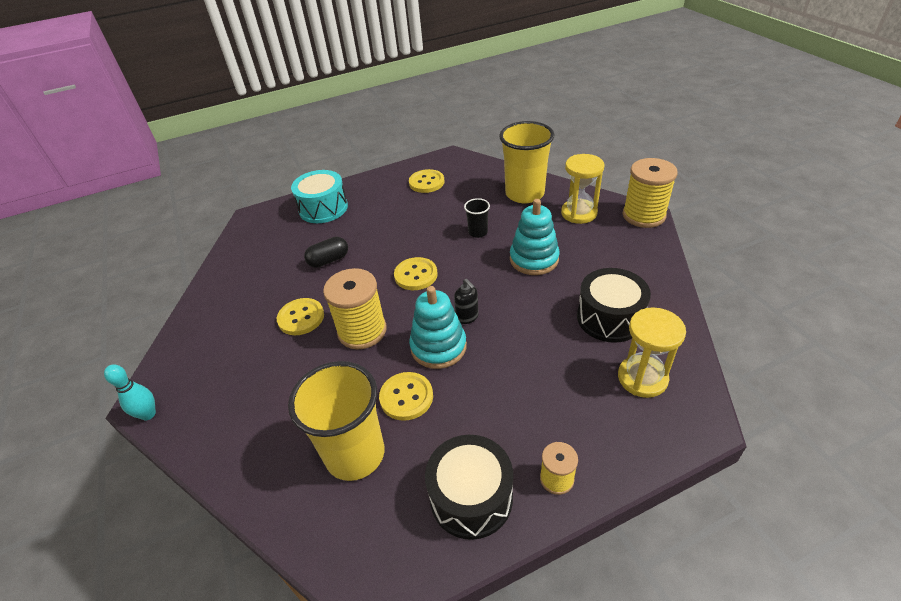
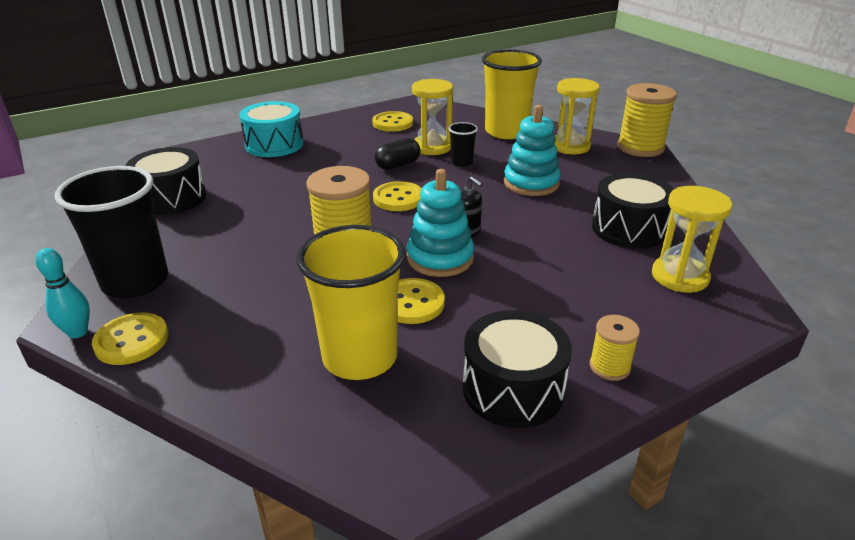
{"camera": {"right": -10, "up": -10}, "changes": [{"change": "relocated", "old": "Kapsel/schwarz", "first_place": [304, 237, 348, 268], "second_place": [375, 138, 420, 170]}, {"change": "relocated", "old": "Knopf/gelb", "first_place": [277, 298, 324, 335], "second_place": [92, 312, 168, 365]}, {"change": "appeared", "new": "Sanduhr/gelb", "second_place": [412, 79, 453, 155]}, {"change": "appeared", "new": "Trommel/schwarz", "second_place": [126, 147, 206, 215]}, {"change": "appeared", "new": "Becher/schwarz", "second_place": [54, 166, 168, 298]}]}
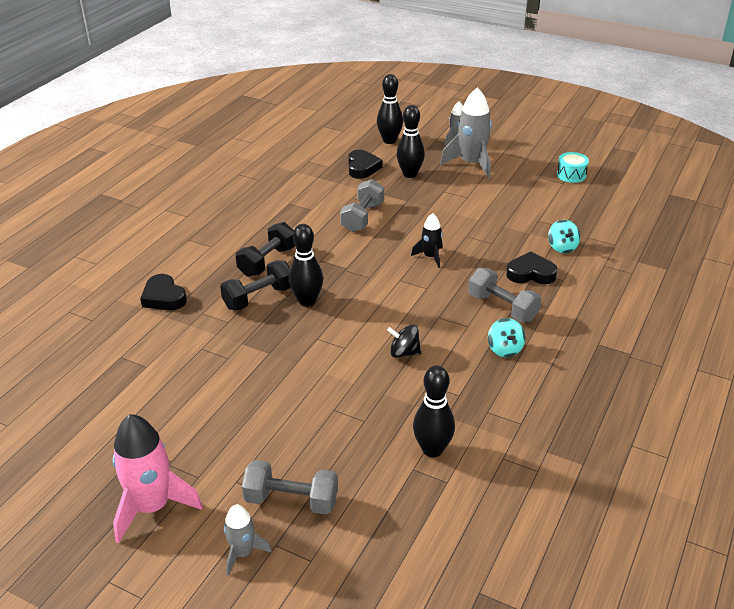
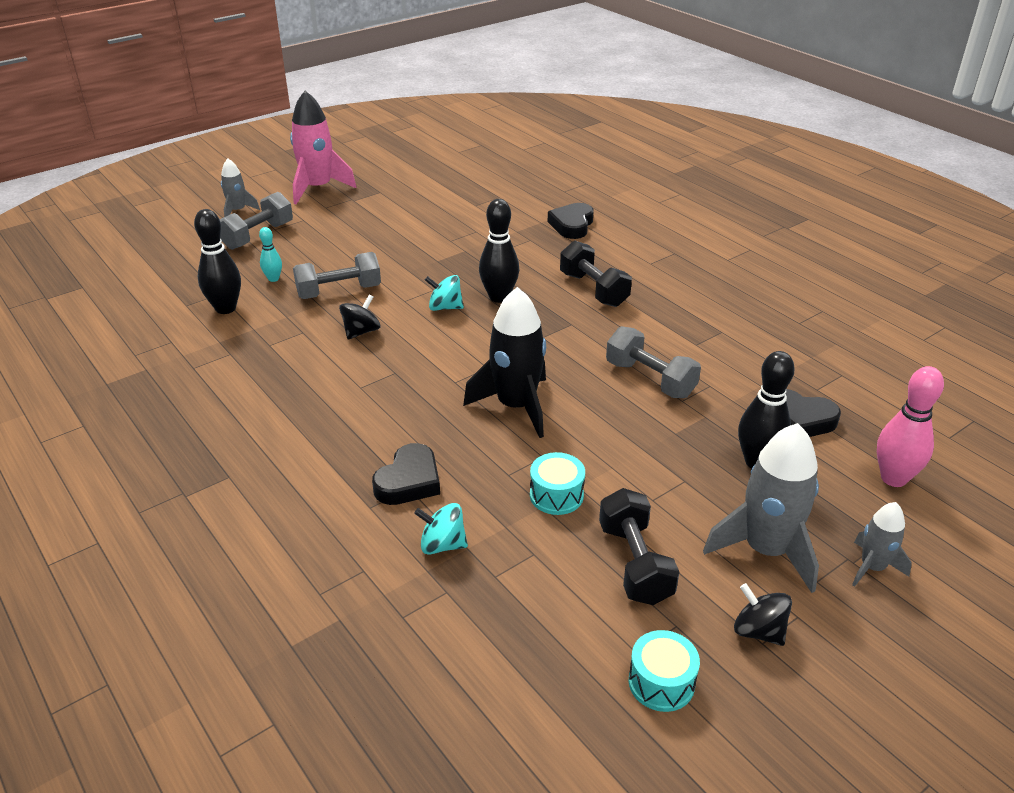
{"camera": {"right": 115, "up": 0}, "changes": [{"change": "colour", "old": "Bowlingkegel/schwarz", "new": "Bowlingkegel/rosa", "first_place": [377, 74, 403, 144], "second_place": [877, 366, 944, 487]}, {"change": "size", "old": "Rakete/schwarz", "first_place": [411, 213, 443, 268], "second_place": [463, 287, 546, 438], "factor": 1.84}, {"change": "relocated", "old": "Hantel/schwarz", "first_place": [220, 260, 291, 311], "second_place": [599, 488, 679, 605]}, {"change": "relocated", "old": "Hantel/grau", "first_place": [468, 268, 541, 322], "second_place": [293, 252, 381, 299]}, {"change": "spun", "old": "Herz/schwarz", "first_place": [140, 274, 187, 310], "second_place": [548, 203, 594, 239], "degrees": -60}, {"change": "relocated", "old": "Kreisel/türkis", "first_place": [488, 318, 525, 357], "second_place": [425, 275, 464, 311]}, {"change": "appeared", "new": "Bowlingkegel/türkis", "second_place": [259, 227, 282, 282]}, {"change": "appeared", "new": "Trommel/türkis", "second_place": [530, 452, 585, 515]}, {"change": "appeared", "new": "Kreisel/schwarz", "second_place": [734, 583, 792, 646]}]}
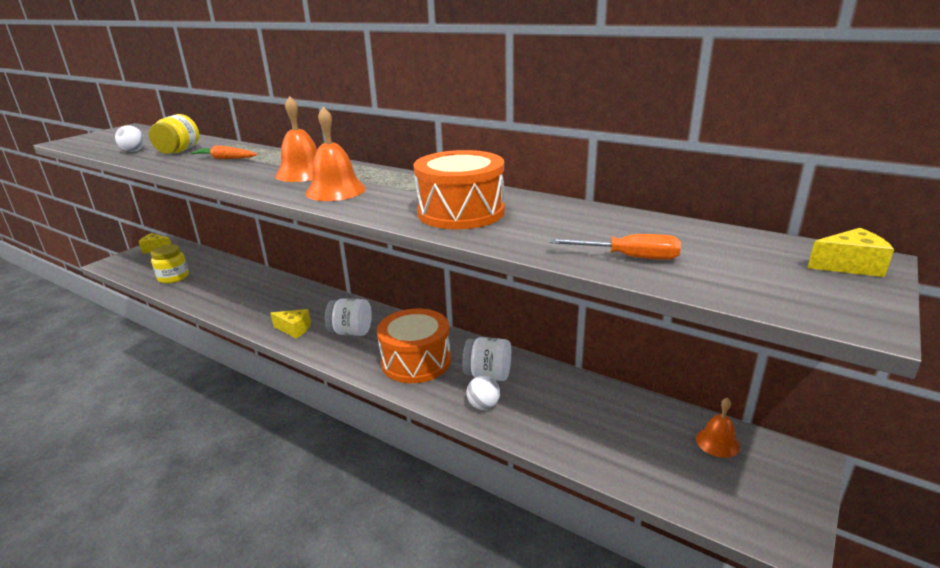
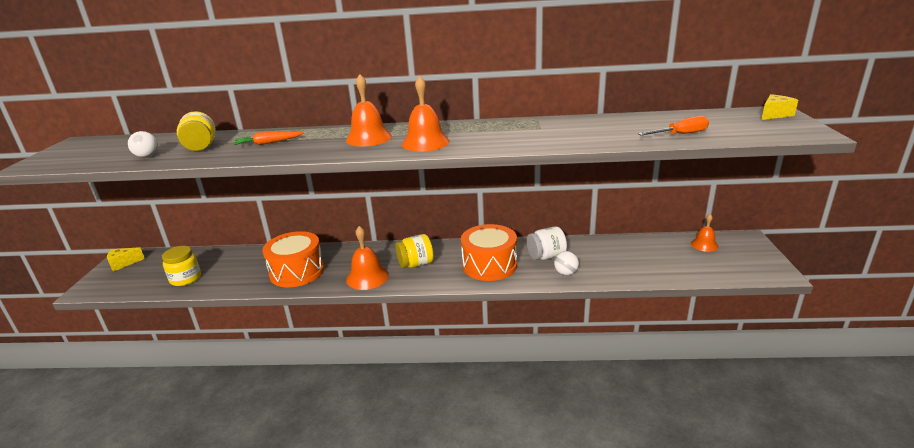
{"camera": {"right": -30, "up": 0}, "changes": [{"change": "relocated", "old": "Trommel/orange", "first_place": [414, 150, 505, 230], "second_place": [262, 231, 325, 287]}, {"change": "colour", "old": "Einmachglas/weiß", "new": "Einmachglas/gelb", "first_place": [325, 298, 372, 336], "second_place": [396, 234, 434, 268]}, {"change": "exchanged", "old": "Käse/gelb", "new": "Glocke/orange", "first_place": [270, 309, 311, 339], "second_place": [346, 226, 389, 290]}]}
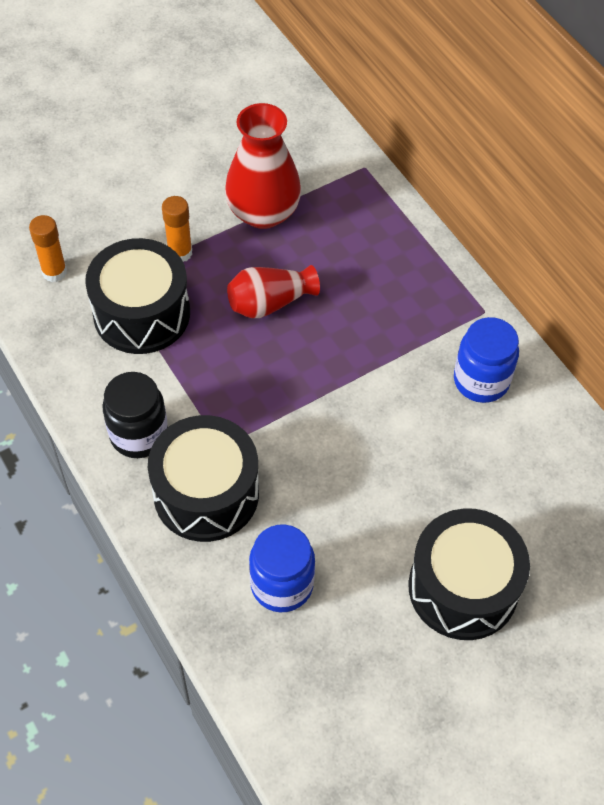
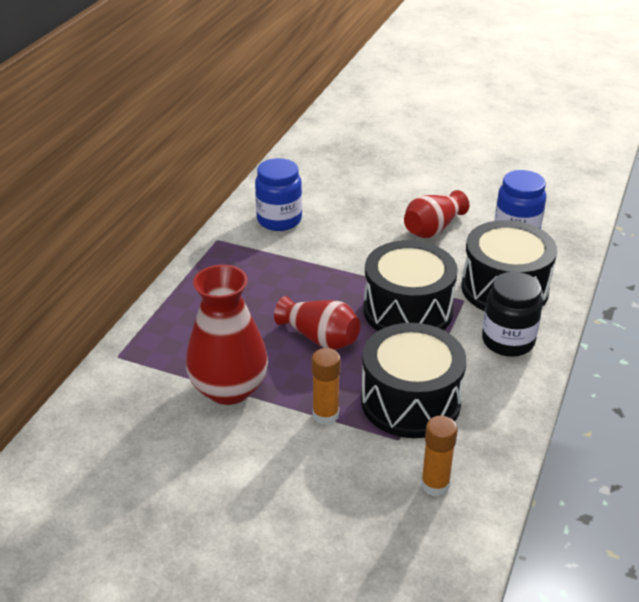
{"camera": {"right": -125, "up": -20}, "changes": [{"change": "relocated", "old": "Trommel/schwarz", "first_place": [408, 508, 530, 640], "second_place": [363, 240, 458, 331]}, {"change": "appeared", "new": "Vase/rot", "second_place": [404, 190, 469, 238]}]}
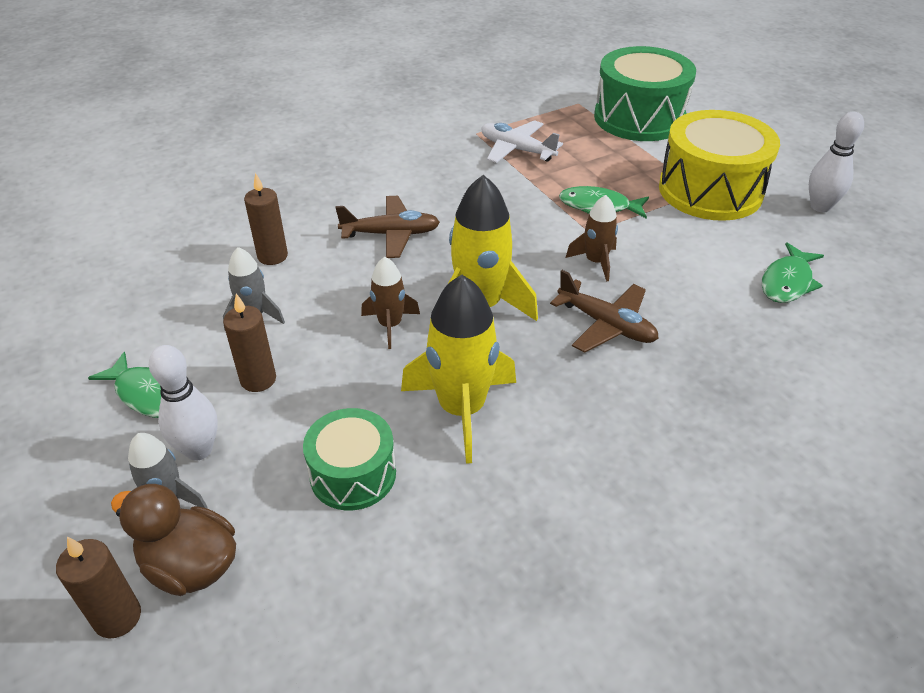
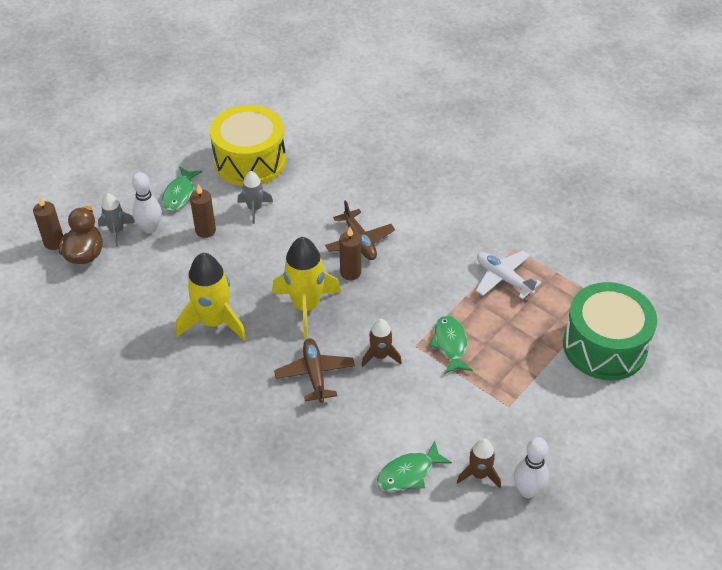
{"camera": {"right": 70, "up": 5}, "changes": [{"change": "relocated", "old": "Trommel/gelb", "first_place": [659, 110, 780, 221], "second_place": [210, 105, 286, 186]}, {"change": "spun", "old": "Flugzeug/weiß", "first_place": [482, 120, 563, 163], "second_place": [476, 251, 542, 299], "degrees": -60}, {"change": "relocated", "old": "Kerze/braun", "first_place": [244, 173, 288, 265], "second_place": [339, 227, 361, 280]}, {"change": "spun", "old": "Fisch/grün", "first_place": [761, 242, 824, 303], "second_place": [377, 440, 452, 491], "degrees": -45}, {"change": "relocated", "old": "Rakete/braun", "first_place": [361, 257, 420, 349], "second_place": [457, 439, 501, 488]}, {"change": "spun", "old": "Flugzeug/braun", "first_place": [550, 270, 659, 353], "second_place": [274, 338, 355, 403], "degrees": 150}, {"change": "missing", "old": "Trommel/grün", "first_place": [303, 408, 396, 510]}]}
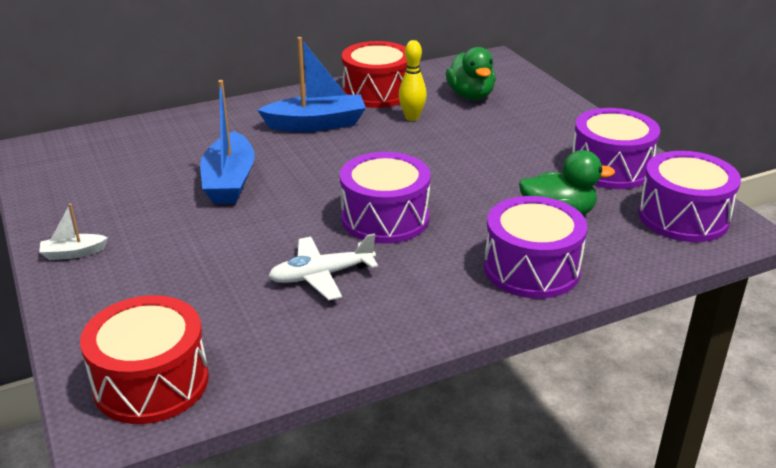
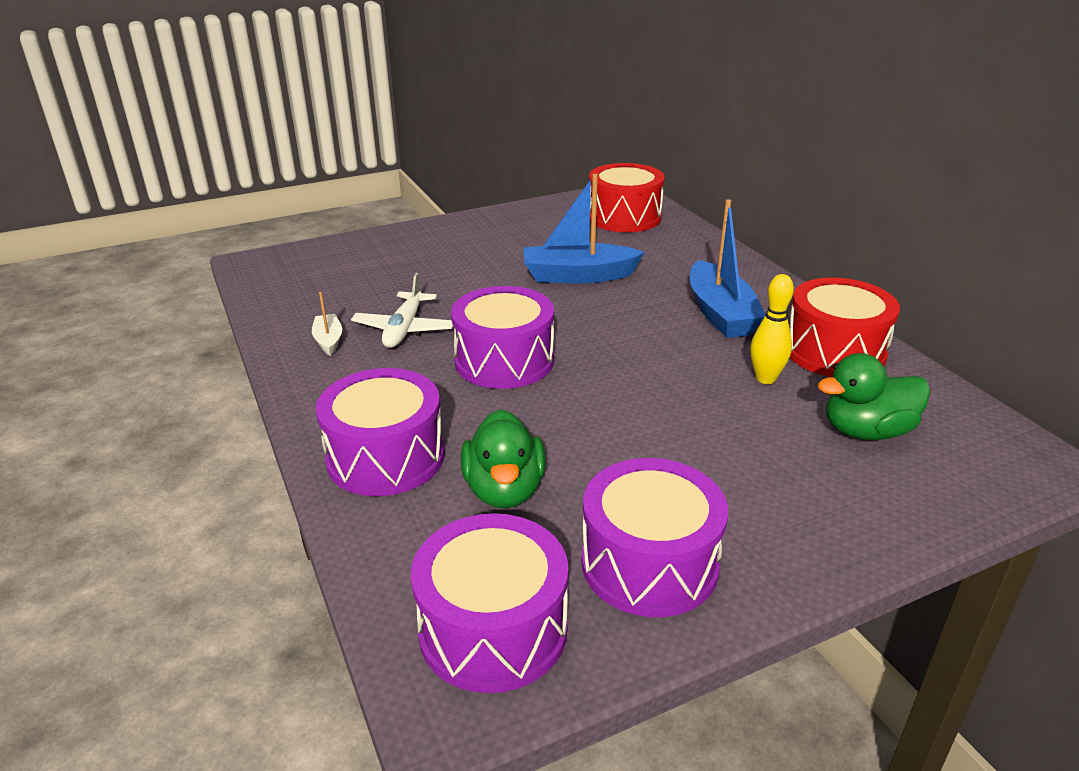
{"camera": {"right": 90, "up": 0}, "changes": [{"change": "relocated", "old": "Boot/weiß", "first_place": [39, 203, 108, 260], "second_place": [312, 292, 342, 356]}, {"change": "spun", "old": "Flugzeug/weiß", "first_place": [269, 234, 378, 300], "second_place": [351, 273, 453, 348], "degrees": -150}, {"change": "relocated", "old": "Trommel/rot", "first_place": [80, 295, 209, 424], "second_place": [589, 163, 665, 232]}]}
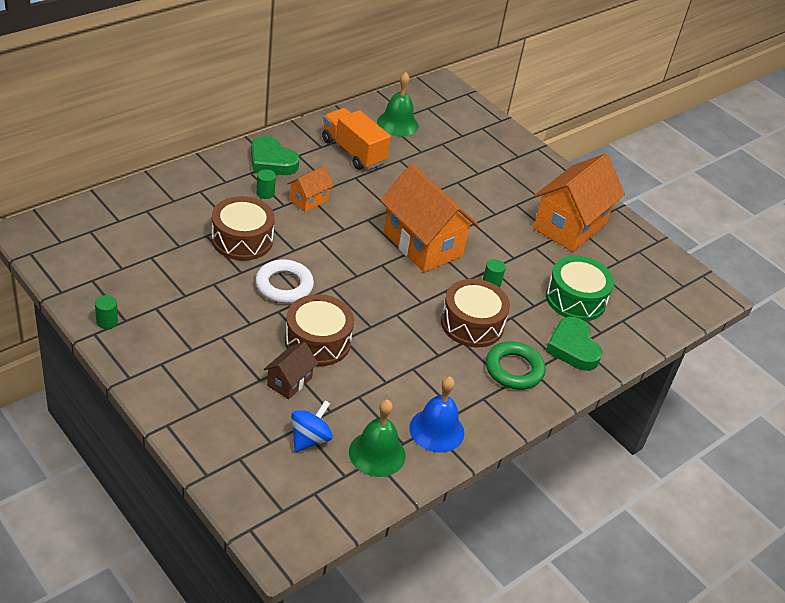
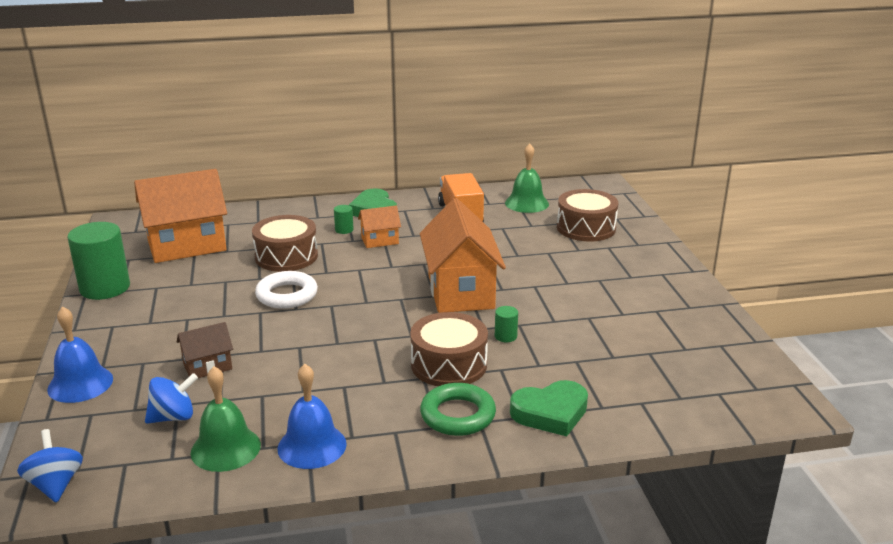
{"camera": {"right": 35, "up": -15}, "changes": [{"change": "relocated", "old": "Haus/orange", "first_place": [533, 154, 625, 252], "second_place": [134, 169, 227, 263]}, {"change": "missing", "old": "Trommel/grün", "first_place": [546, 256, 614, 321]}, {"change": "relocated", "old": "Trommel/braun", "first_place": [285, 294, 354, 366], "second_place": [557, 189, 618, 242]}, {"change": "size", "old": "Vollzylinder/grün", "first_place": [95, 295, 118, 329], "second_place": [67, 222, 130, 300], "factor": 2.33}, {"change": "spun", "old": "Herz/grün", "first_place": [546, 317, 602, 371], "second_place": [510, 380, 588, 436], "degrees": -120}, {"change": "appeared", "new": "Glocke/blau", "second_place": [47, 306, 113, 403]}, {"change": "appeared", "new": "Kreisel/blau", "second_place": [17, 429, 83, 503]}]}
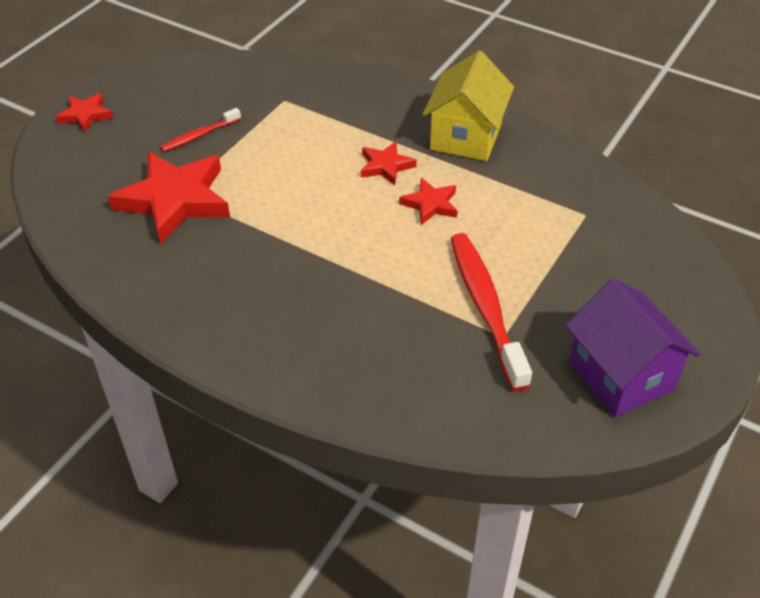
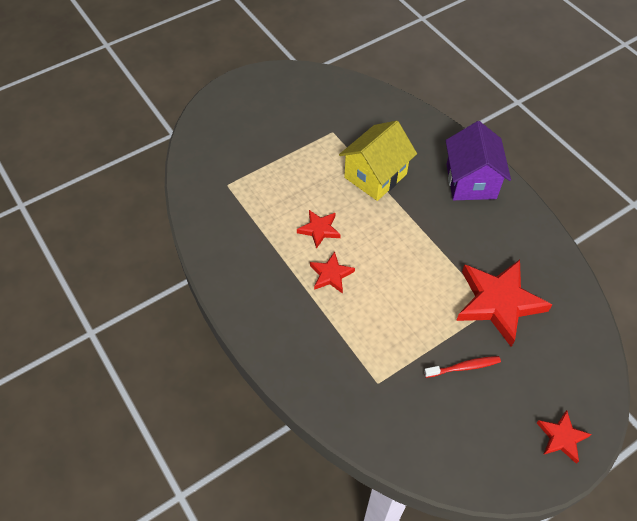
{"camera": {"right": -155, "up": 10}, "changes": [{"change": "relocated", "old": "Haus/gelb", "first_place": [423, 50, 514, 161], "second_place": [339, 121, 417, 201]}, {"change": "missing", "old": "Zahnbürste/rot", "first_place": [451, 233, 532, 391]}, {"change": "relocated", "old": "Haus/lila", "first_place": [566, 279, 700, 417], "second_place": [445, 121, 511, 200]}]}
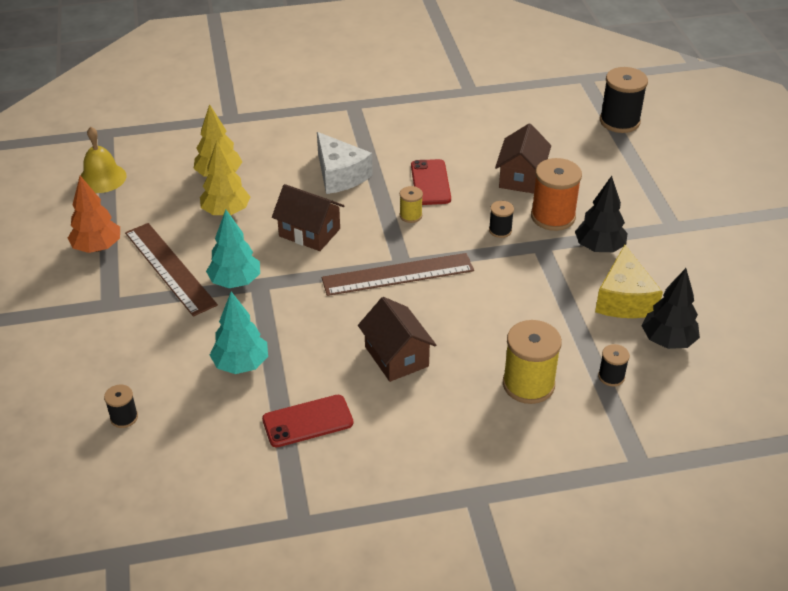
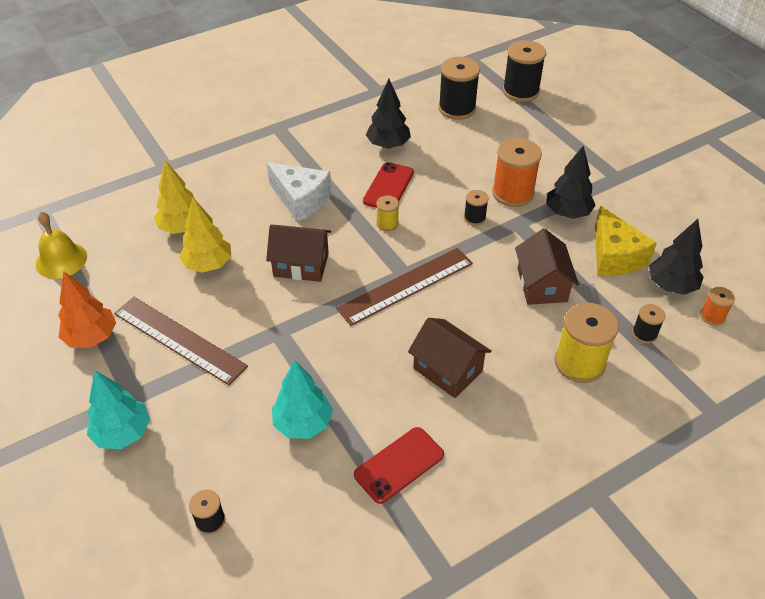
{"camera": {"right": -20, "up": 5}, "changes": [{"change": "relocated", "old": "Haus/braun", "first_place": [495, 124, 551, 193], "second_place": [515, 229, 579, 305]}, {"change": "spun", "old": "Handy/rot", "first_place": [411, 159, 451, 205], "second_place": [363, 162, 414, 208], "degrees": 45}, {"change": "relocated", "old": "Baum/türkis", "first_place": [206, 210, 260, 288], "second_place": [87, 370, 150, 449]}, {"change": "appeared", "new": "Garnrolle/schwarz", "second_place": [439, 57, 480, 120]}, {"change": "appeared", "new": "Baum/schwarz", "second_place": [366, 79, 411, 149]}, {"change": "appeared", "new": "Garnrolle/orange", "second_place": [700, 287, 735, 326]}]}
